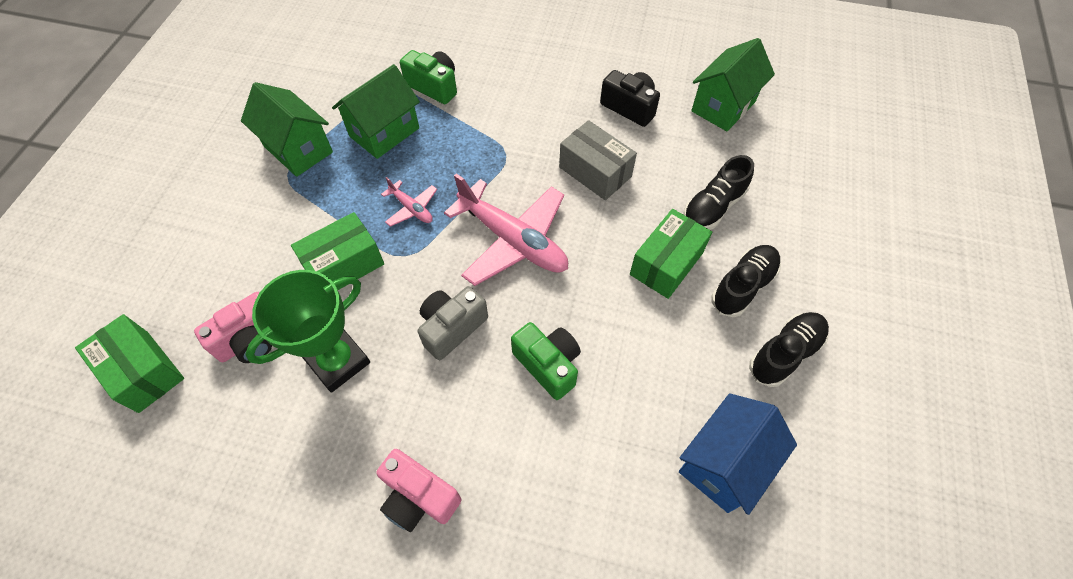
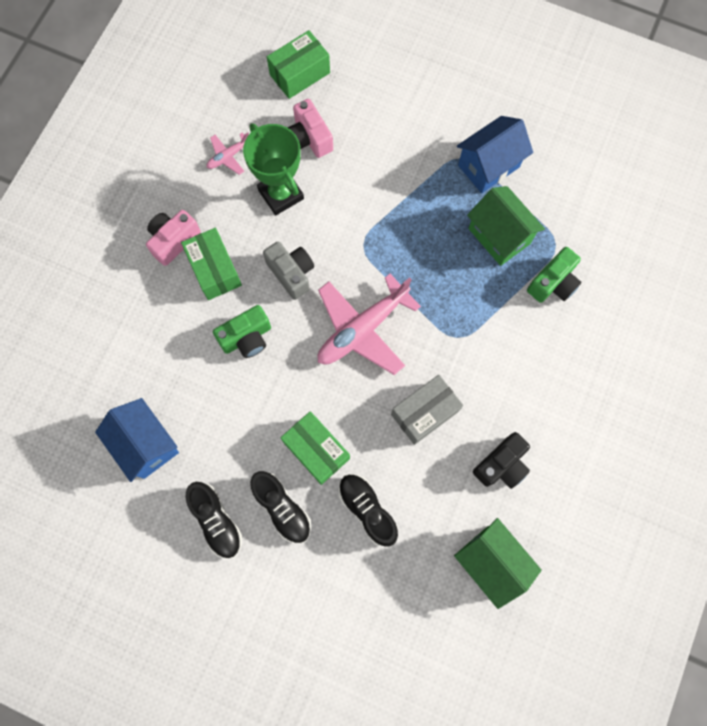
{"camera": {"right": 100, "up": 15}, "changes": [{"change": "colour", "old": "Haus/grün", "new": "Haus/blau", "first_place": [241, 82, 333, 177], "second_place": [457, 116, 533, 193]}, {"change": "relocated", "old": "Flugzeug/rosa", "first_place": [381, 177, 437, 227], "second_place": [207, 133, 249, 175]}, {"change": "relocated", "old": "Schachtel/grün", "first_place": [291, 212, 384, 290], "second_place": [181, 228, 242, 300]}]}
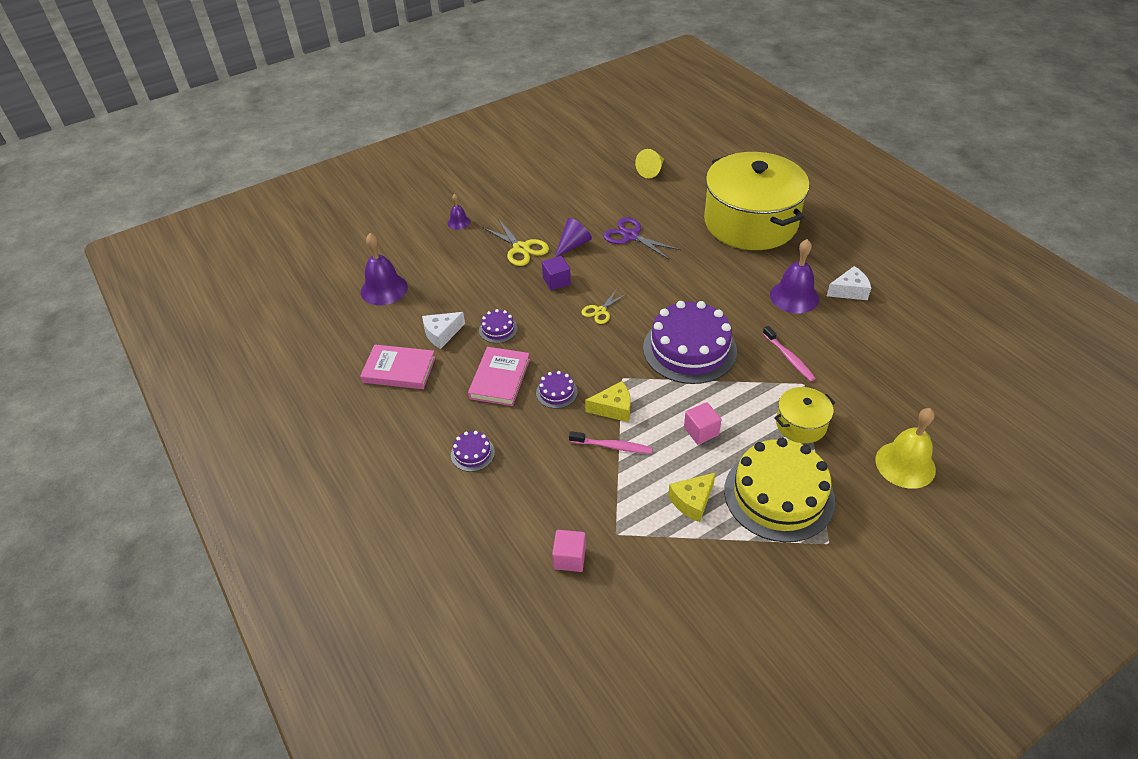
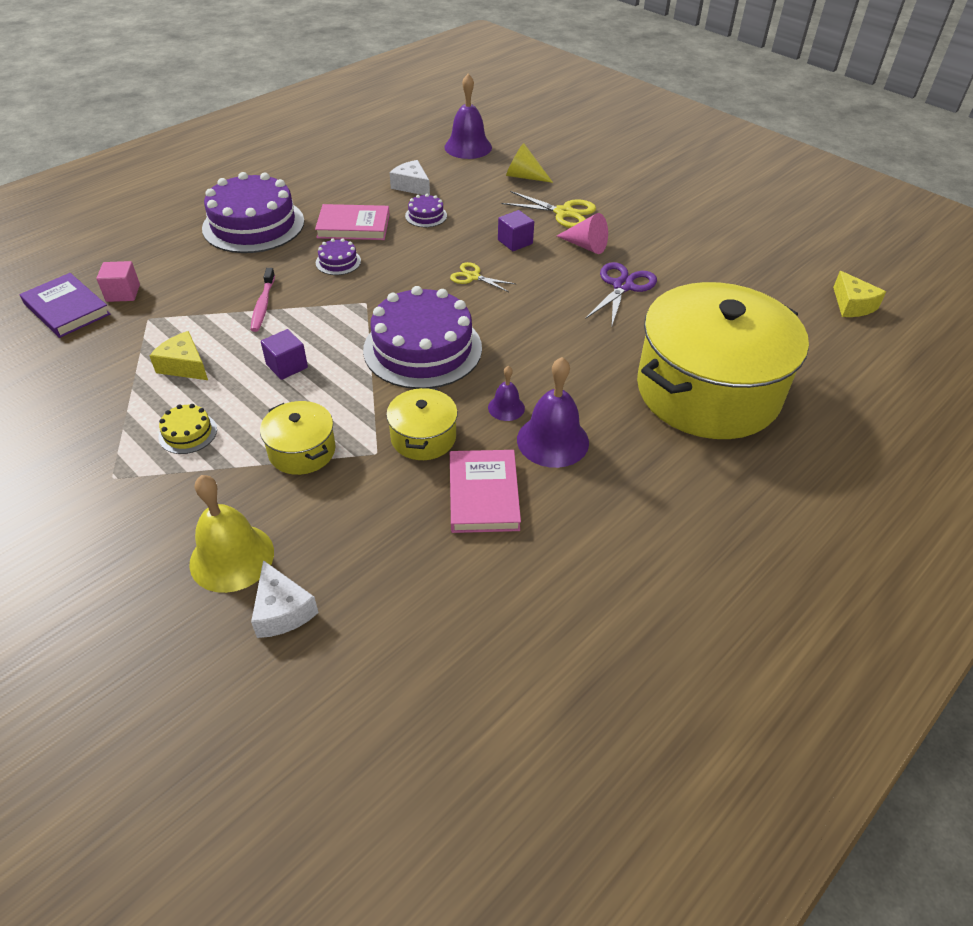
{"camera": {"right": 75, "up": 0}, "changes": [{"change": "relocated", "old": "Kegel/gelb", "first_place": [635, 149, 664, 178], "second_place": [506, 143, 553, 183]}, {"change": "relocated", "old": "Glocke/lila", "first_place": [448, 194, 470, 230], "second_place": [488, 366, 525, 421]}, {"change": "colour", "old": "Kegel/lila", "new": "Kegel/rosa", "first_place": [555, 218, 592, 257], "second_place": [557, 213, 608, 254]}, {"change": "spun", "old": "Schere/gelb", "first_place": [482, 219, 549, 266], "second_place": [501, 191, 596, 228], "degrees": -105}, {"change": "relocated", "old": "Käse/weiß", "first_place": [827, 266, 871, 300], "second_place": [251, 560, 319, 638]}, {"change": "exchanged", "old": "Zahnbürste/rosa", "new": "Kochtopf/gelb", "first_place": [763, 326, 816, 381], "second_place": [386, 387, 458, 460]}, {"change": "relocated", "old": "Buch/rosa", "first_place": [360, 345, 436, 389], "second_place": [450, 450, 521, 533]}, {"change": "relocated", "old": "Käse/gelb", "first_place": [585, 381, 631, 422], "second_place": [833, 271, 886, 317]}, {"change": "colour", "old": "Kubus/rosa", "new": "Kubus/lila", "first_place": [684, 402, 721, 444], "second_place": [261, 329, 308, 380]}, {"change": "size", "old": "Kuchen/lila", "first_place": [451, 431, 495, 472], "second_place": [202, 172, 304, 253], "factor": 2.34}, {"change": "size", "old": "Kuchen/gelb", "first_place": [724, 438, 835, 542], "second_place": [159, 404, 217, 454], "factor": 0.43}, {"change": "appeared", "new": "Buch/lila", "second_place": [20, 273, 110, 338]}]}
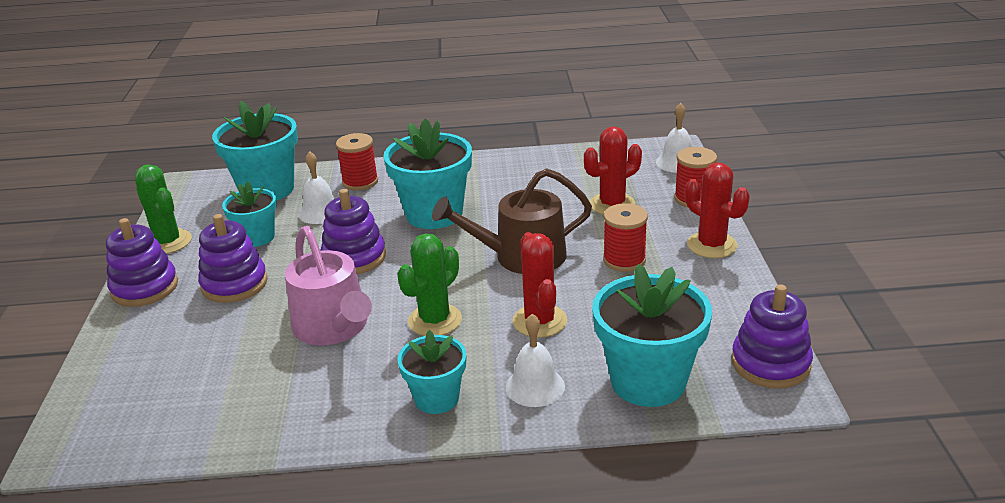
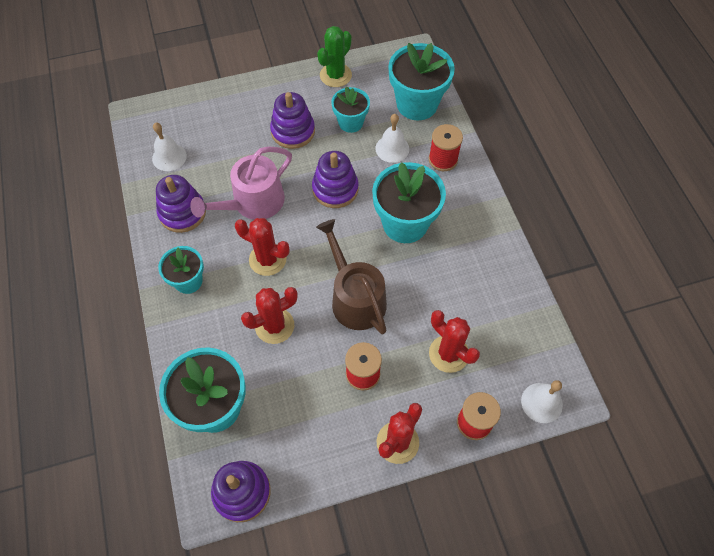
{"camera": {"right": 75, "up": 30}, "changes": [{"change": "relocated", "old": "Stapelspielzeug/lila", "first_place": [106, 218, 178, 307], "second_place": [156, 175, 206, 233]}, {"change": "colour", "old": "Kaktus/grün", "new": "Kaktus/rot", "first_place": [397, 233, 462, 336], "second_place": [235, 218, 290, 276]}, {"change": "relocated", "old": "Glocke/weiß", "first_place": [506, 314, 565, 407], "second_place": [152, 122, 187, 171]}]}
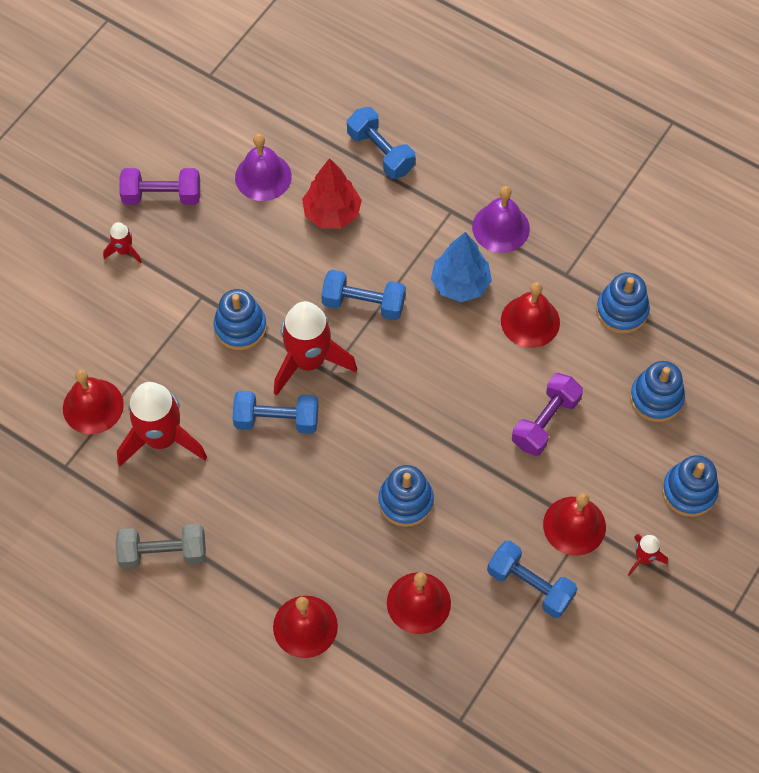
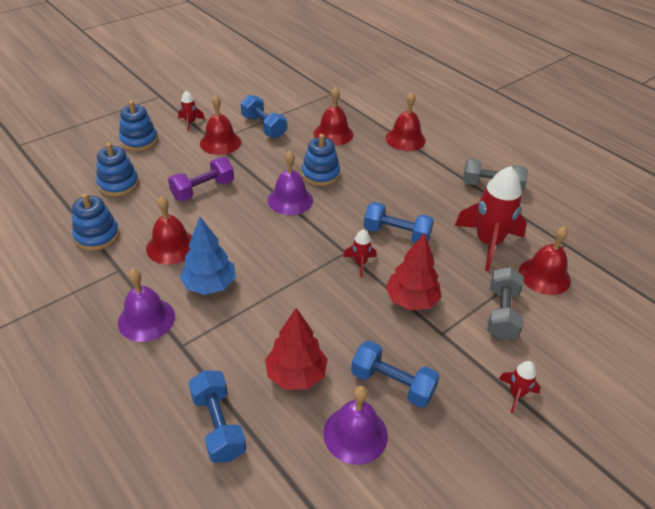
{"camera": {"right": -165, "up": -20}, "changes": [{"change": "missing", "old": "Hantel/lila", "first_place": [119, 168, 200, 205]}, {"change": "relocated", "old": "Hantel/blau", "first_place": [321, 270, 406, 320], "second_place": [351, 340, 440, 408]}, {"change": "exchanged", "old": "Stapelspielzeug/blau", "new": "Baum/rot", "first_place": [214, 289, 267, 350], "second_place": [385, 233, 441, 310]}, {"change": "size", "old": "Rakete/rot", "first_place": [274, 301, 357, 396], "second_place": [343, 229, 377, 277], "factor": 0.46}, {"change": "appeared", "new": "Glocke/lila", "second_place": [268, 151, 313, 215]}, {"change": "appeared", "new": "Hantel/grau", "second_place": [487, 267, 524, 340]}]}
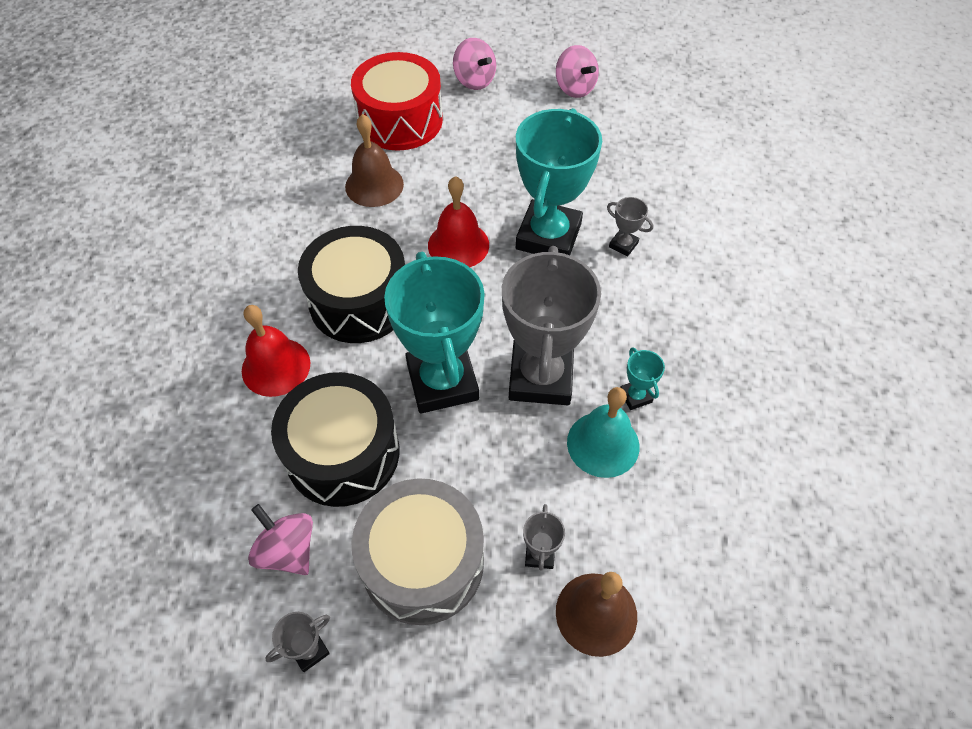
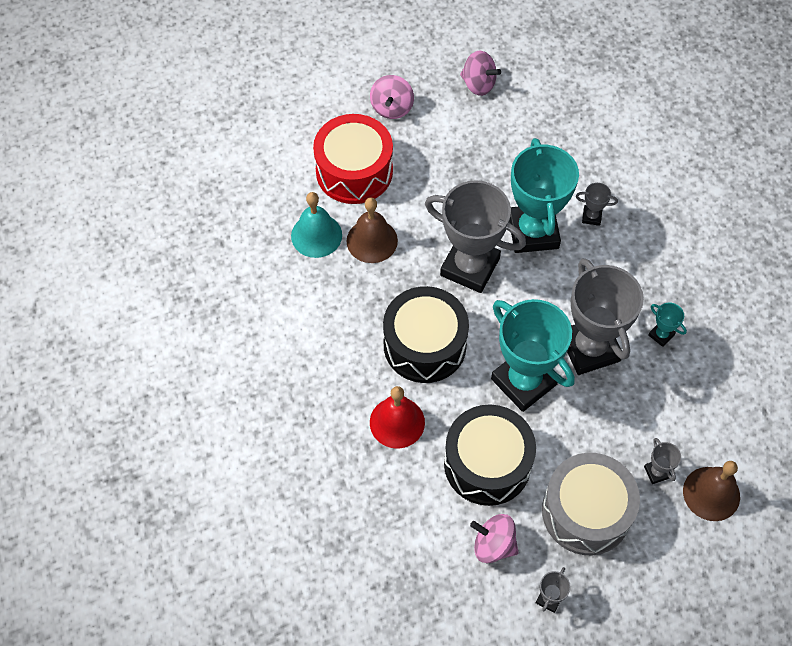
{"camera": {"right": -25, "up": 5}, "changes": [{"change": "spun", "old": "Kreisel/rosa", "first_place": [453, 38, 496, 90], "second_place": [370, 75, 414, 119], "degrees": 75}, {"change": "exchanged", "old": "Glocke/rot", "new": "Pokal/grau", "first_place": [428, 176, 489, 267], "second_place": [425, 180, 526, 293]}, {"change": "relocated", "old": "Glocke/türkis", "first_place": [567, 387, 639, 478], "second_place": [291, 192, 342, 258]}]}
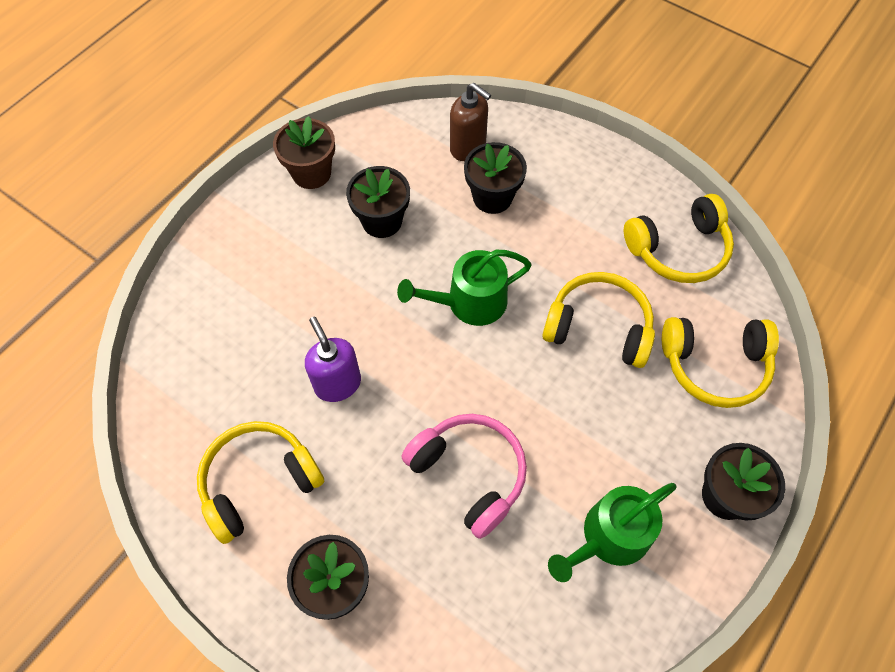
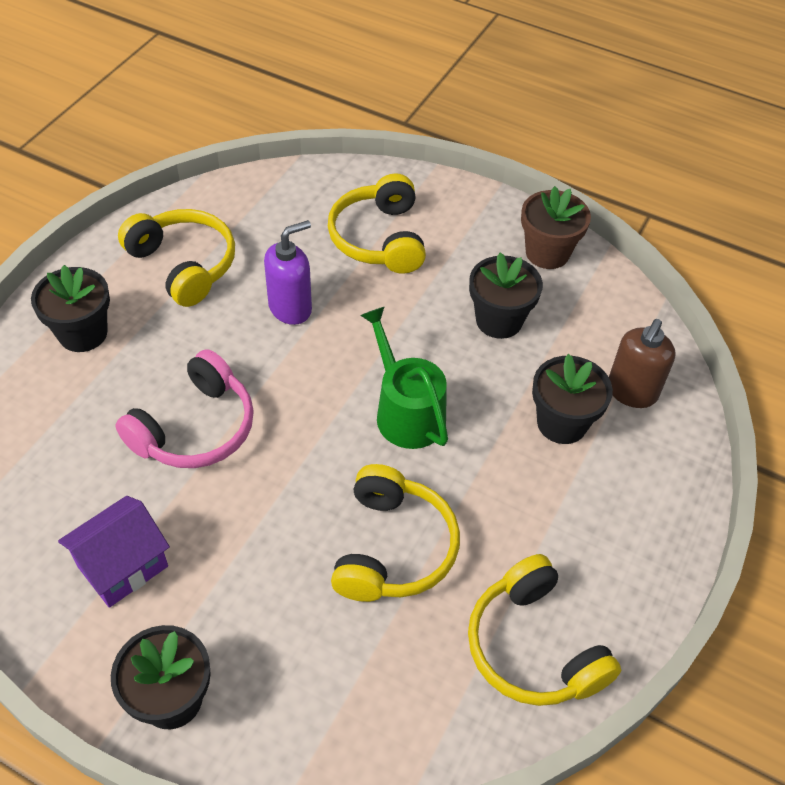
{"camera": {"right": 80, "up": -10}, "changes": [{"change": "relocated", "old": "Kopfhörer/gelb", "first_place": [662, 317, 779, 408], "second_place": [328, 173, 426, 274]}, {"change": "exchanged", "old": "Gießkanne/grün", "new": "Haus/lila", "first_place": [548, 483, 677, 582], "second_place": [58, 496, 170, 608]}]}
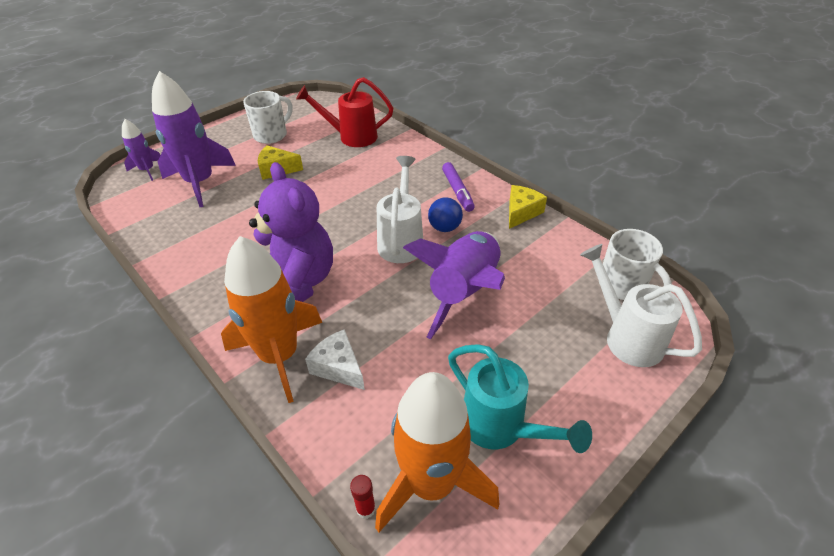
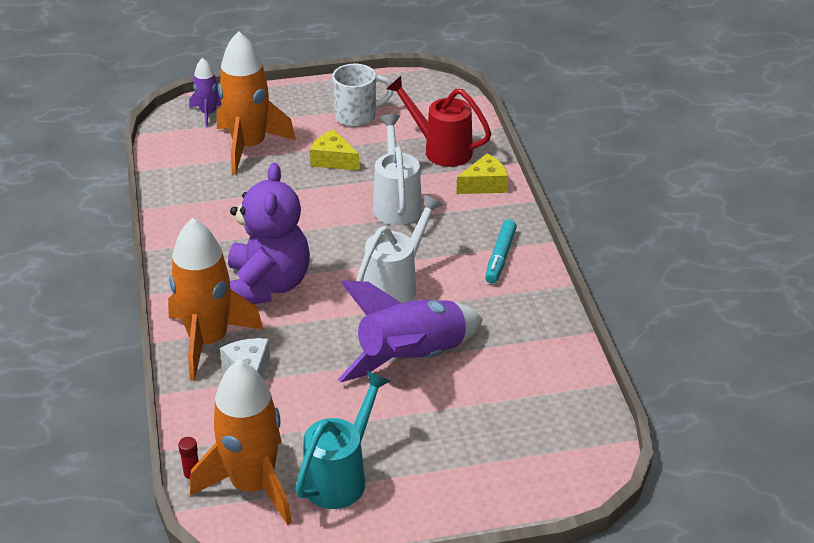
{"camera": {"right": 30, "up": -5}, "changes": [{"change": "colour", "old": "Rakete/lila", "new": "Rakete/orange", "first_place": [152, 71, 236, 207], "second_place": [217, 31, 296, 175]}, {"change": "colour", "old": "Filzstift/lila", "new": "Filzstift/türkis", "first_place": [442, 162, 475, 212], "second_place": [485, 220, 517, 284]}, {"change": "relocated", "old": "Käse/gelb", "first_place": [509, 185, 547, 229], "second_place": [456, 153, 508, 194]}, {"change": "missing", "old": "Ball/blau", "first_place": [428, 197, 463, 232]}, {"change": "missing", "old": "Tasse/weiß", "first_place": [599, 229, 672, 300]}, {"change": "relocated", "old": "Gießkanne/weiß", "first_place": [580, 244, 702, 367], "second_place": [373, 114, 422, 225]}, {"change": "spun", "old": "Gießkanne/türkis", "first_place": [448, 344, 592, 453], "second_place": [295, 371, 390, 509], "degrees": -135}]}
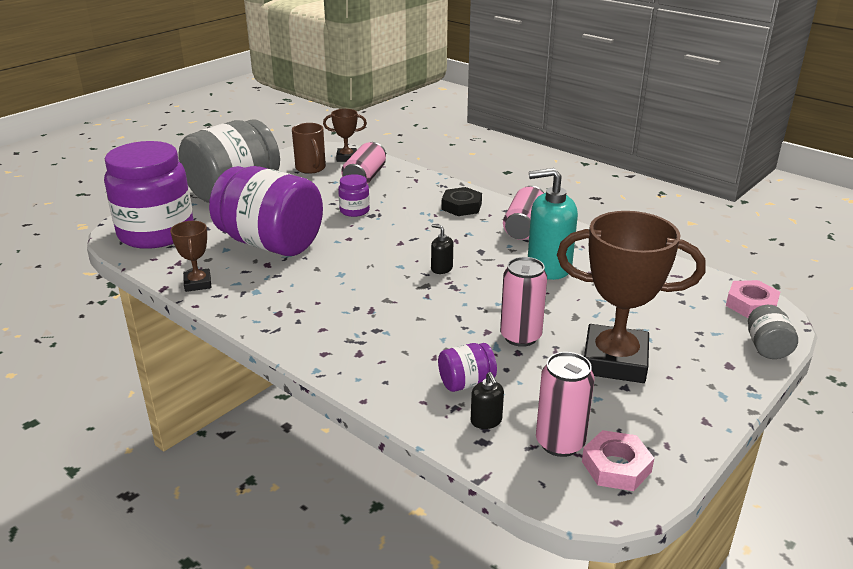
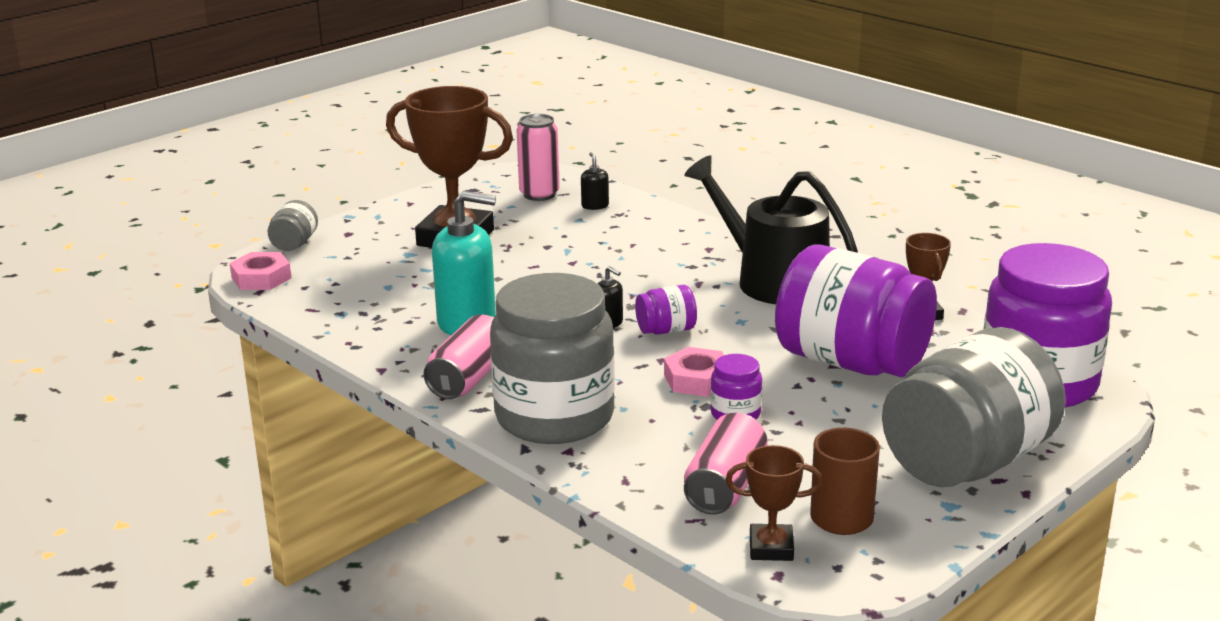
{"camera": {"right": -175, "up": -5}, "changes": [{"change": "exchanged", "old": "Sechskantmutter/schwarz", "new": "Einmachglas/grau", "first_place": [442, 187, 482, 216], "second_place": [490, 273, 615, 444]}, {"change": "missing", "old": "Dose/rosa", "first_place": [500, 257, 547, 347]}, {"change": "relocated", "old": "Einmachglas/lila", "first_place": [438, 343, 497, 392], "second_place": [635, 285, 697, 335]}, {"change": "relocated", "old": "Sechskantmutter/rosa", "first_place": [582, 430, 654, 491], "second_place": [664, 347, 724, 397]}, {"change": "appeared", "new": "Gießkanne/schwarz", "second_place": [684, 155, 858, 304]}]}
